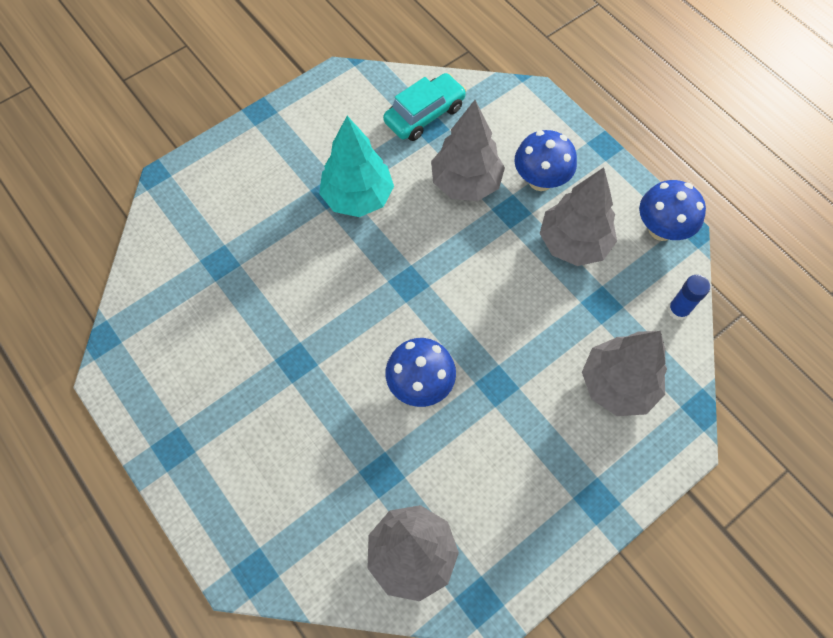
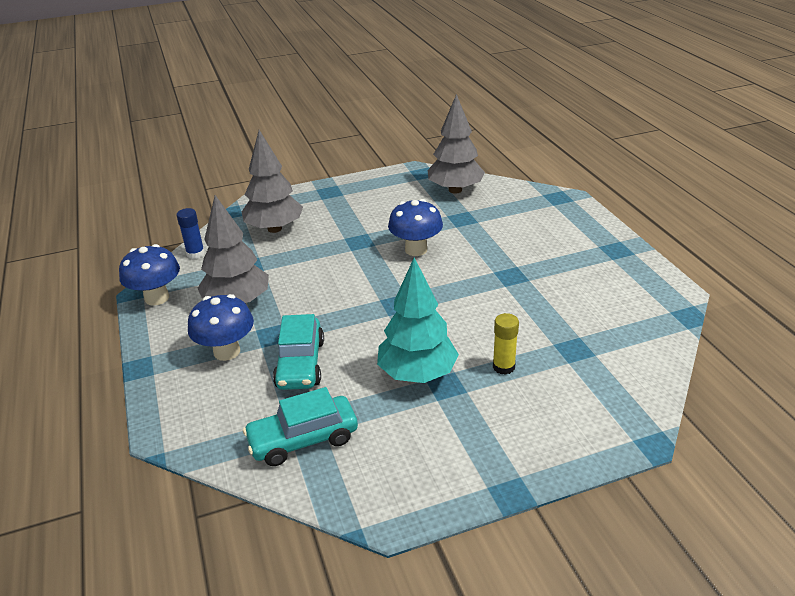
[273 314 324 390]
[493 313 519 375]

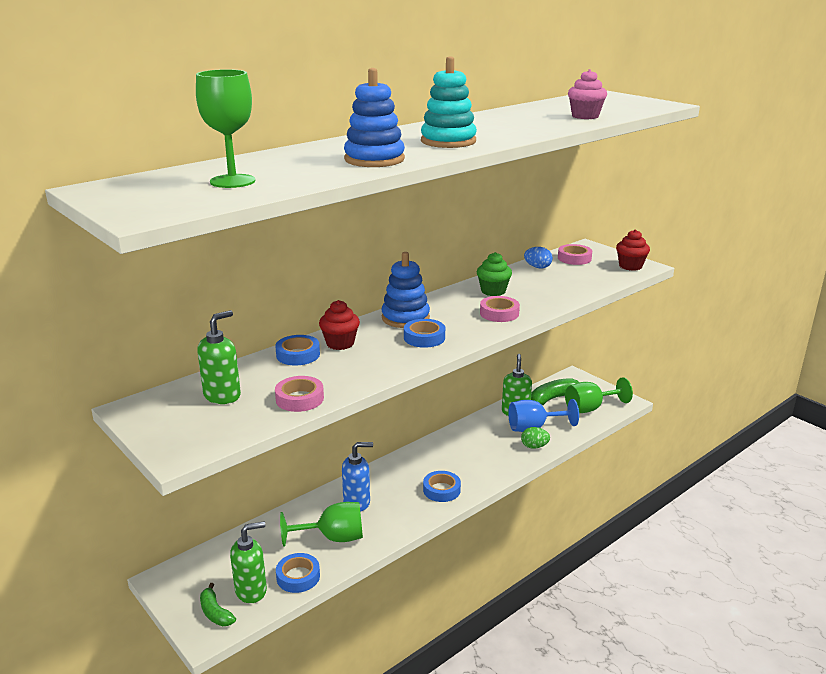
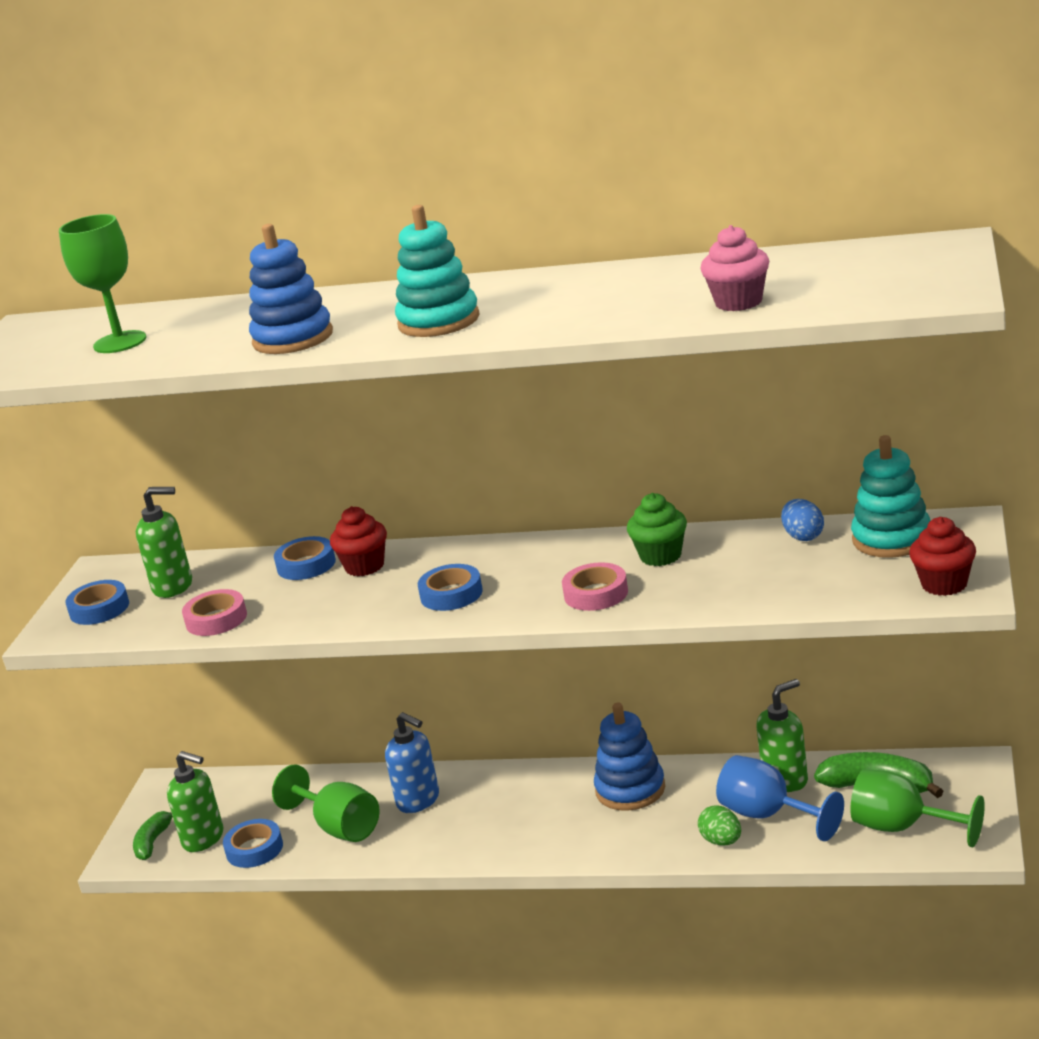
[65 580 129 625]
[594 703 665 811]
[851 435 931 558]

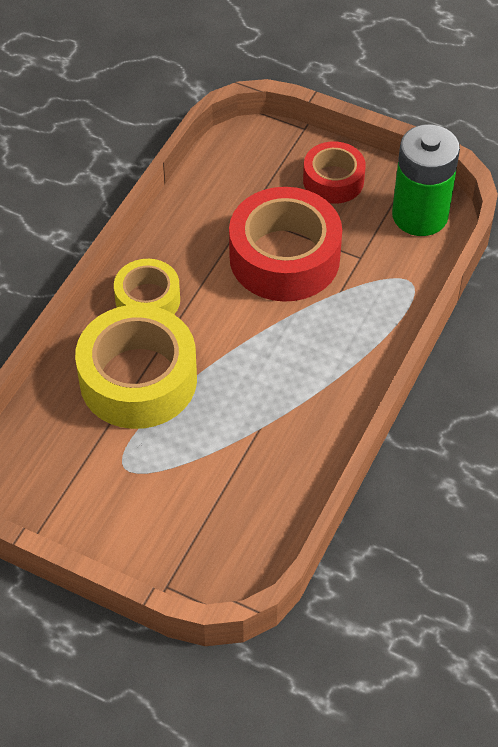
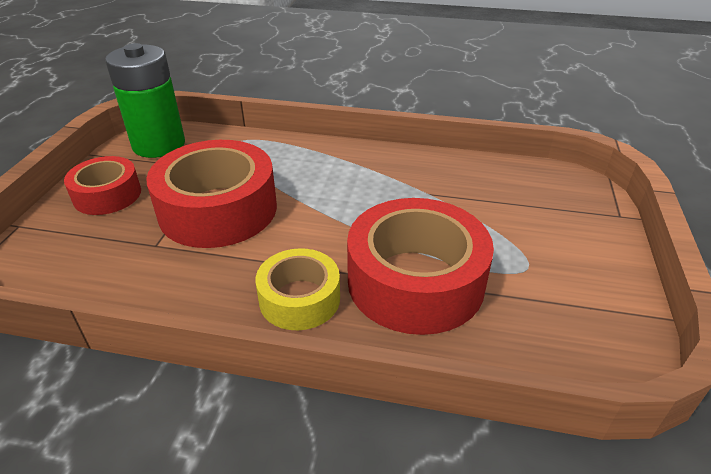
[347 198 494 335]

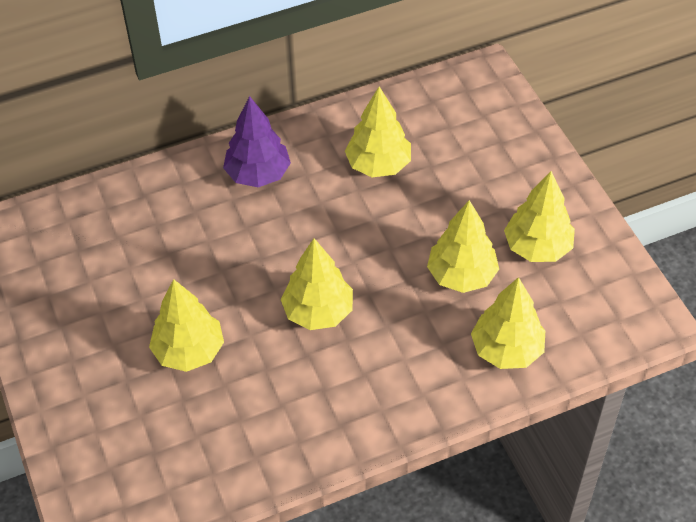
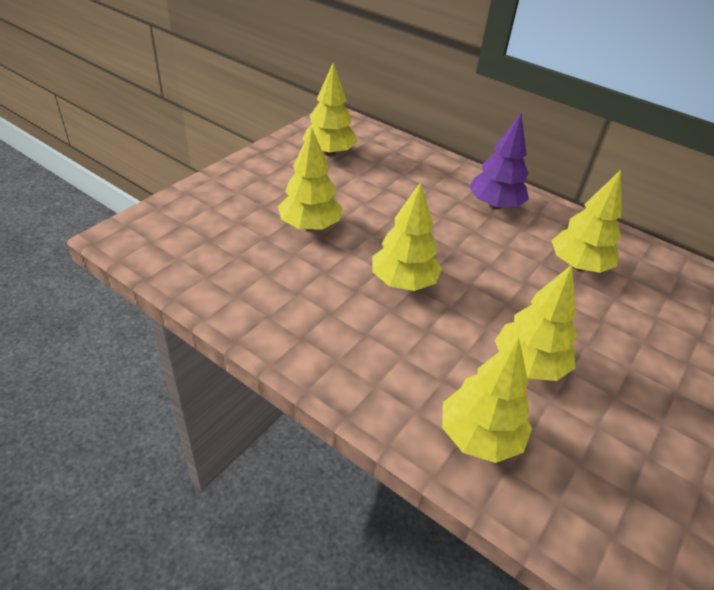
[302 63 357 156]

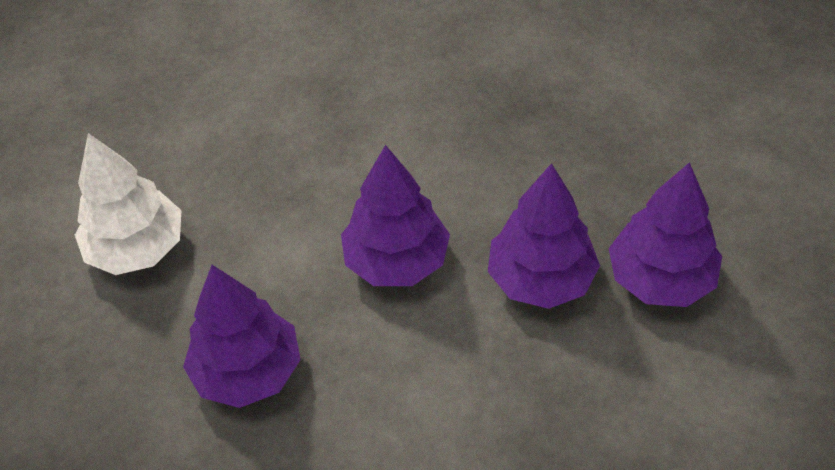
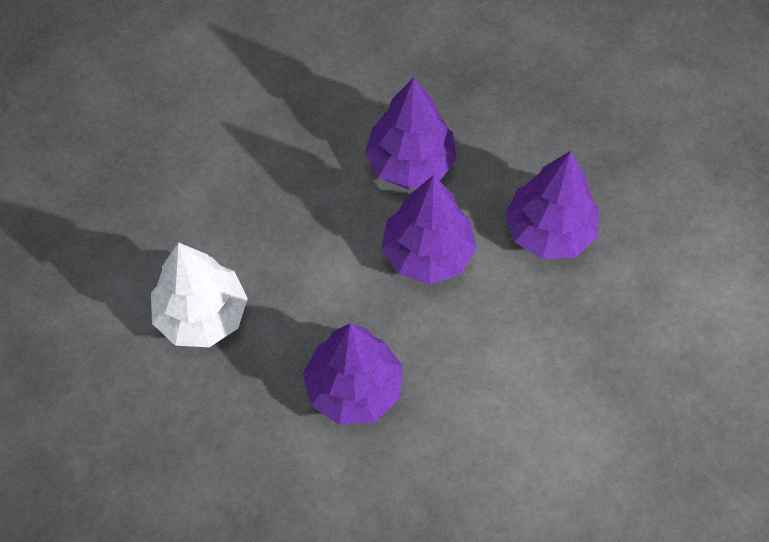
[365 77 457 189]

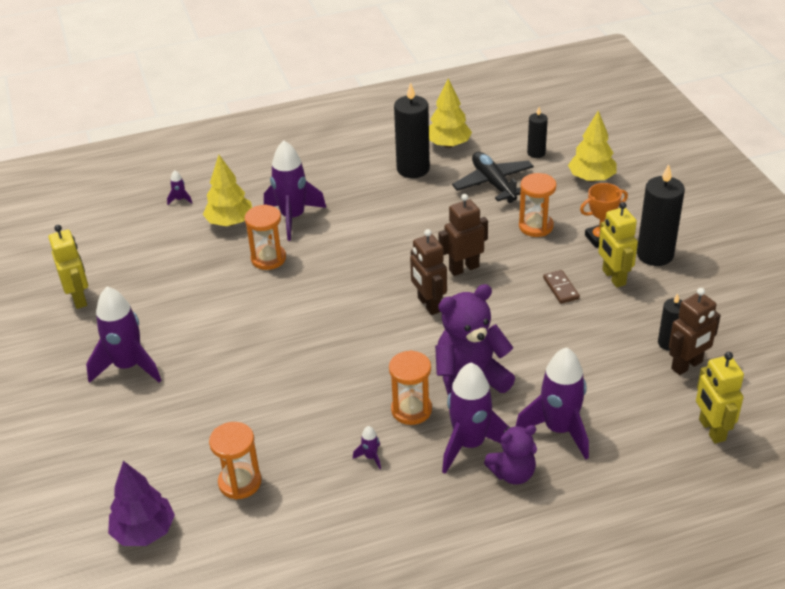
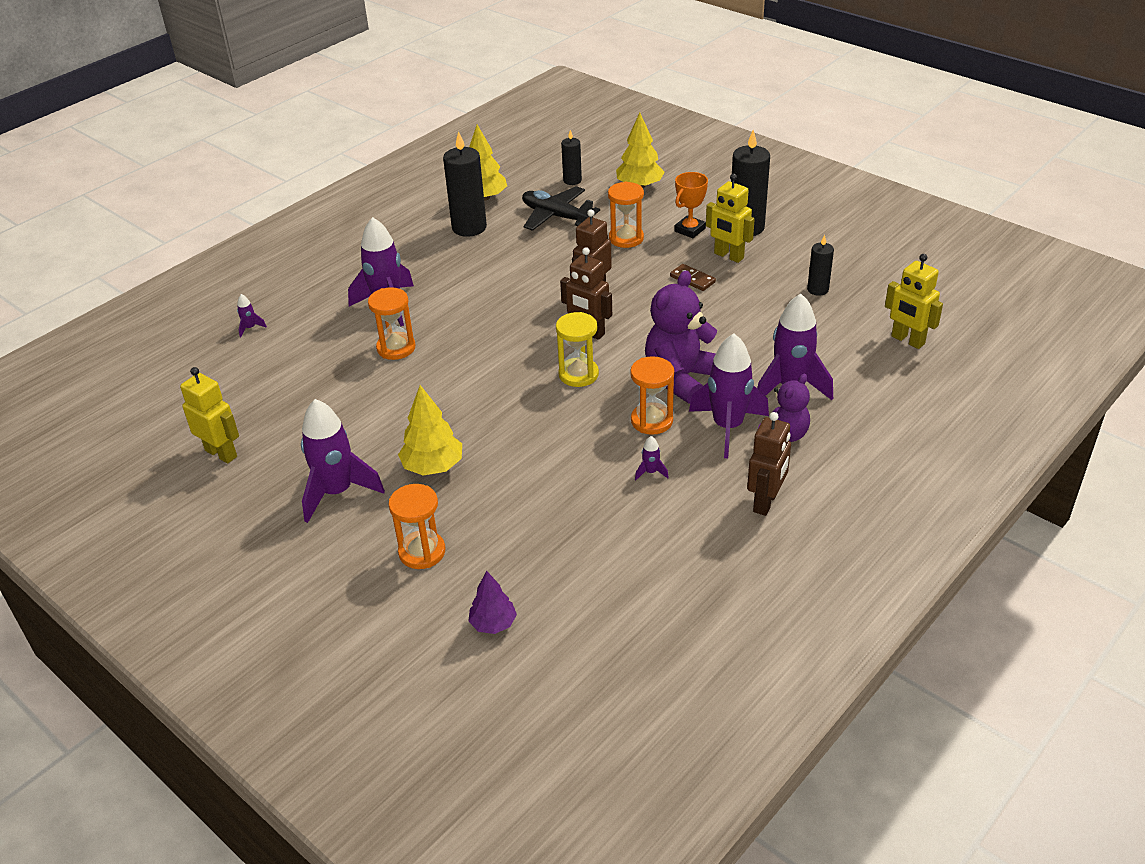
[389 484 445 569]
[398 385 462 476]
[468 570 517 634]
[556 312 599 387]
[747 412 791 516]

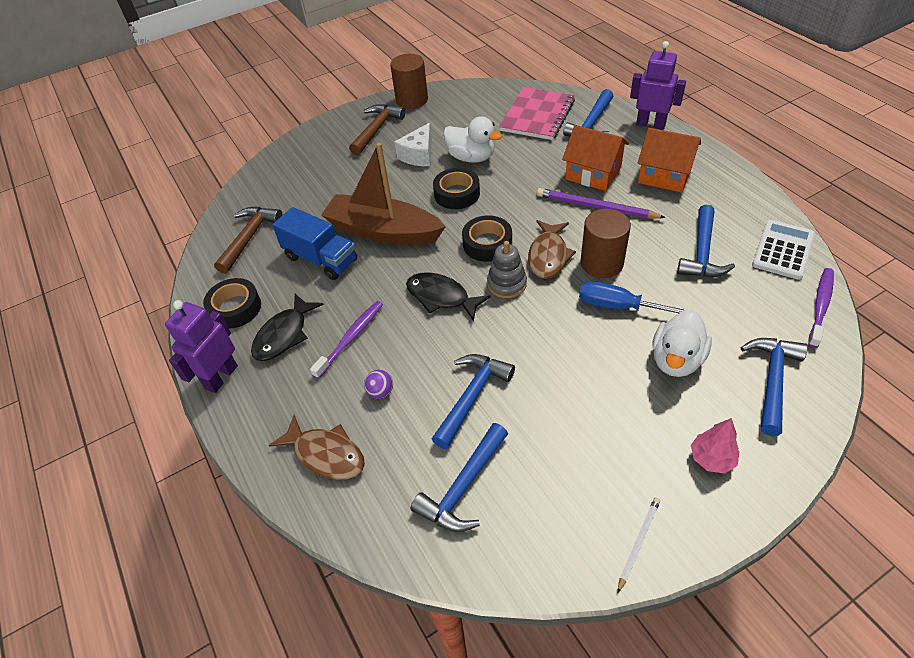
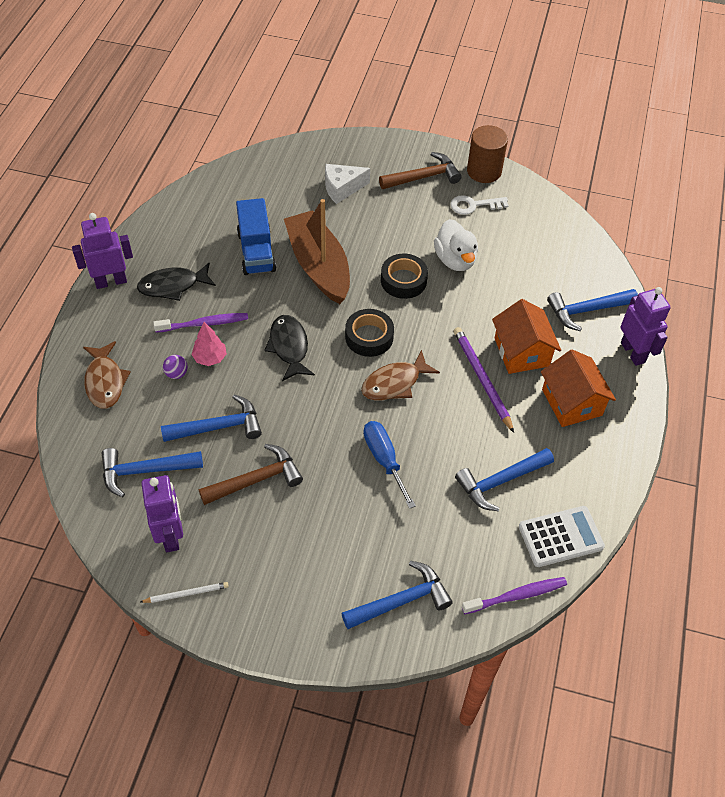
[141 475 183 552]
[191 322 227 366]
[199 444 303 505]
[325 164 370 204]
[450 195 509 215]
[203 278 261 329] (first image)
[487 241 527 298] (first image)
[499 87 575 140] (first image)
[580 209 631 278] (first image)
[652 310 712 377] (first image)

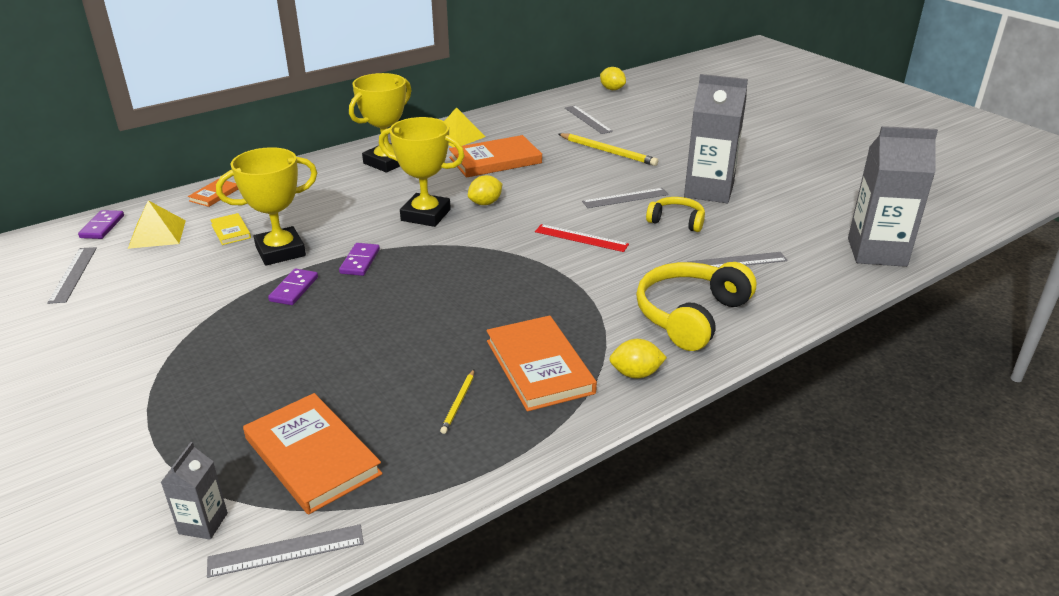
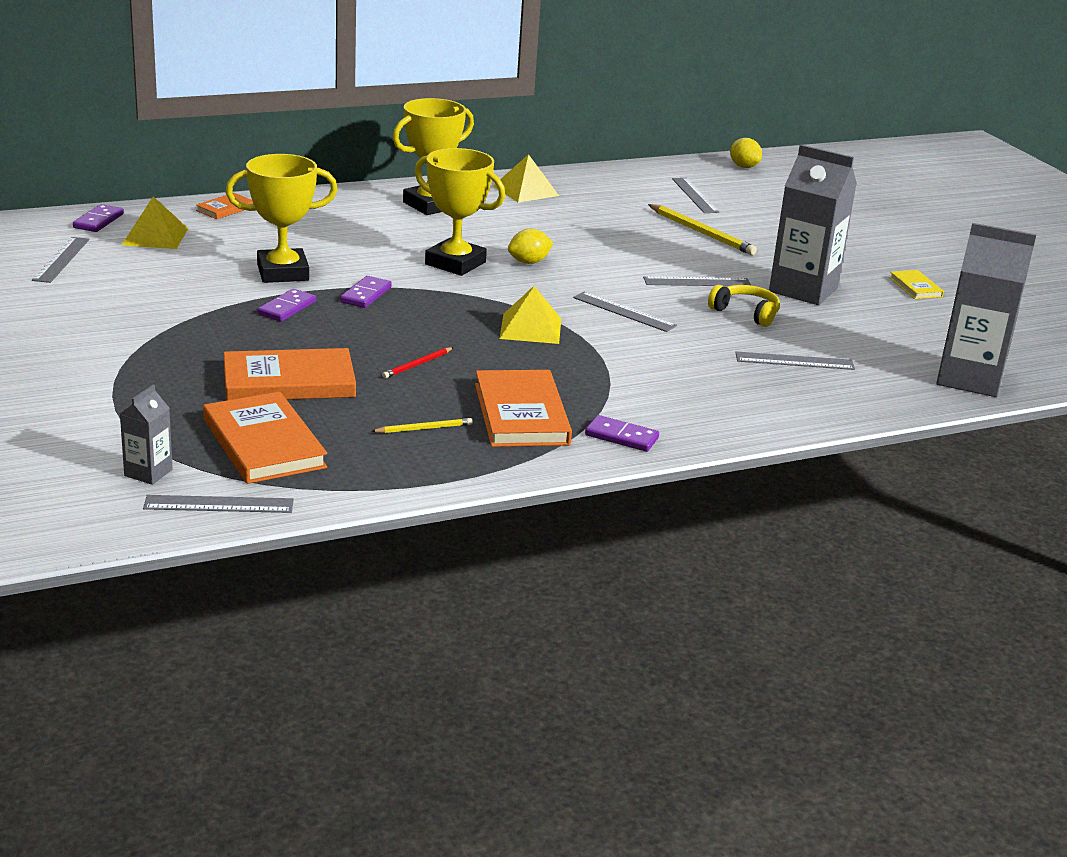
[224 348 356 401]
[371 418 473 433]
[382 347 454 378]
[499 286 561 344]
[573 292 677 332]
[585 415 659 452]
[889 270 944 299]
[636 262 756 351] (first image)

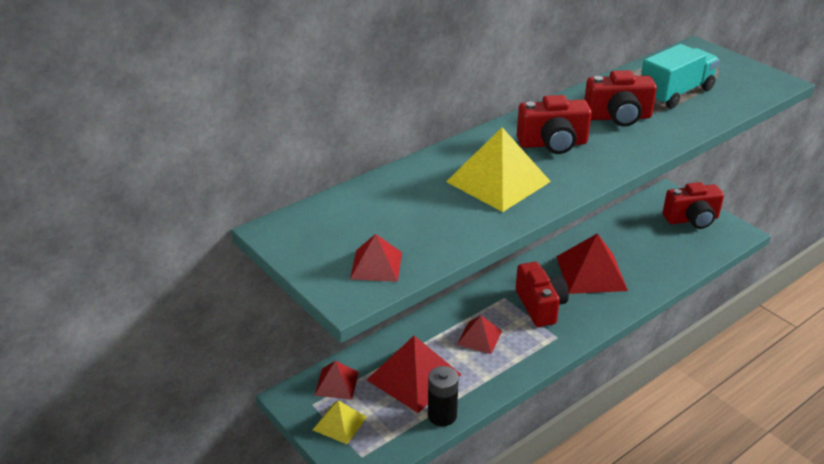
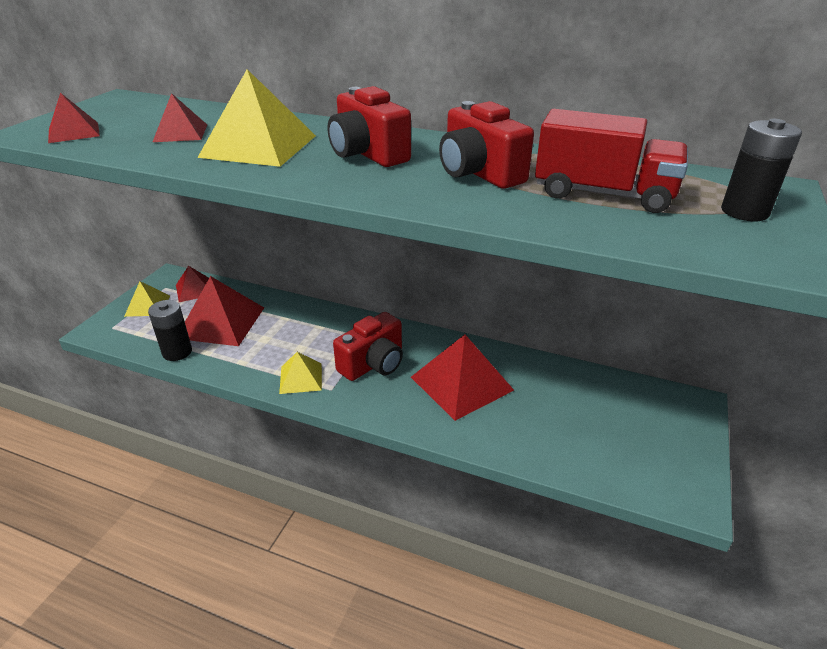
[153 93 207 142]
[279 352 322 394]
[535 109 688 213]
[721 119 802 221]
[663 182 724 229] (first image)

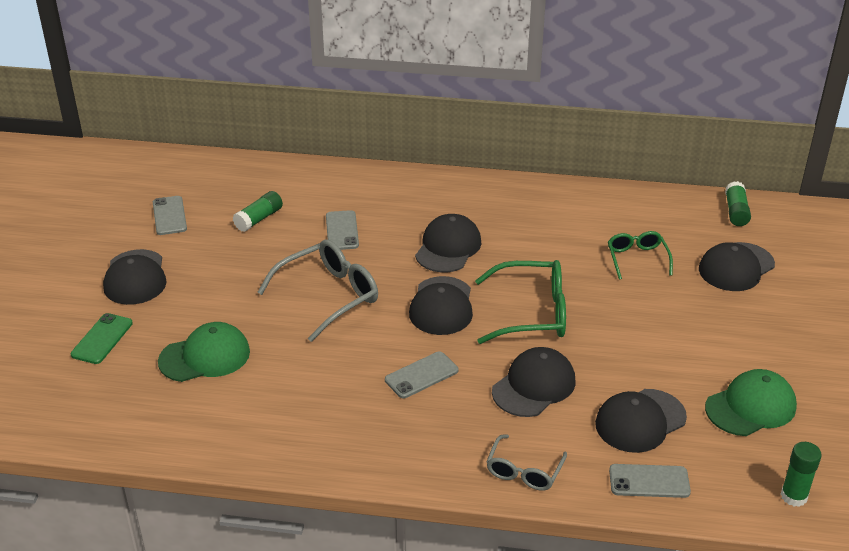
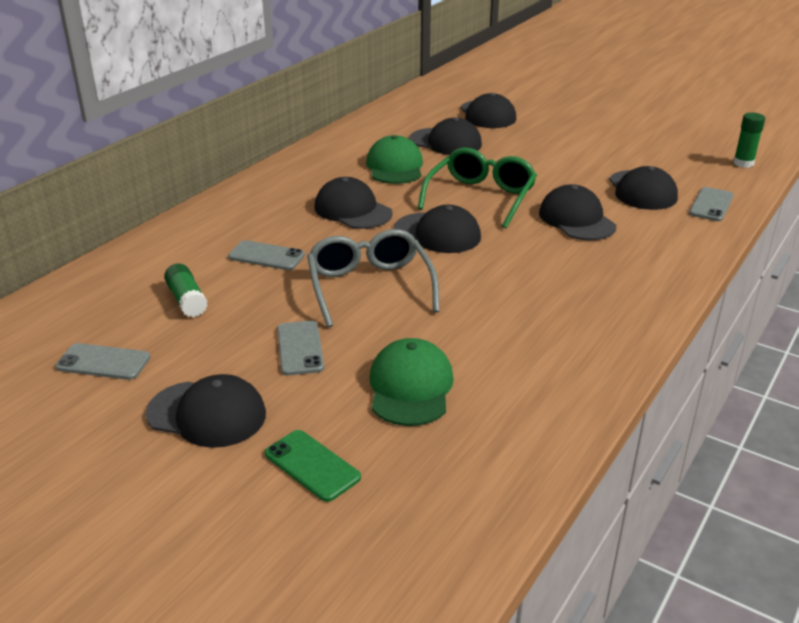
[277 321 324 375]
[366 135 423 184]
[409 117 482 155]
[487 434 567 490] (first image)
[725 181 751 226] (first image)

